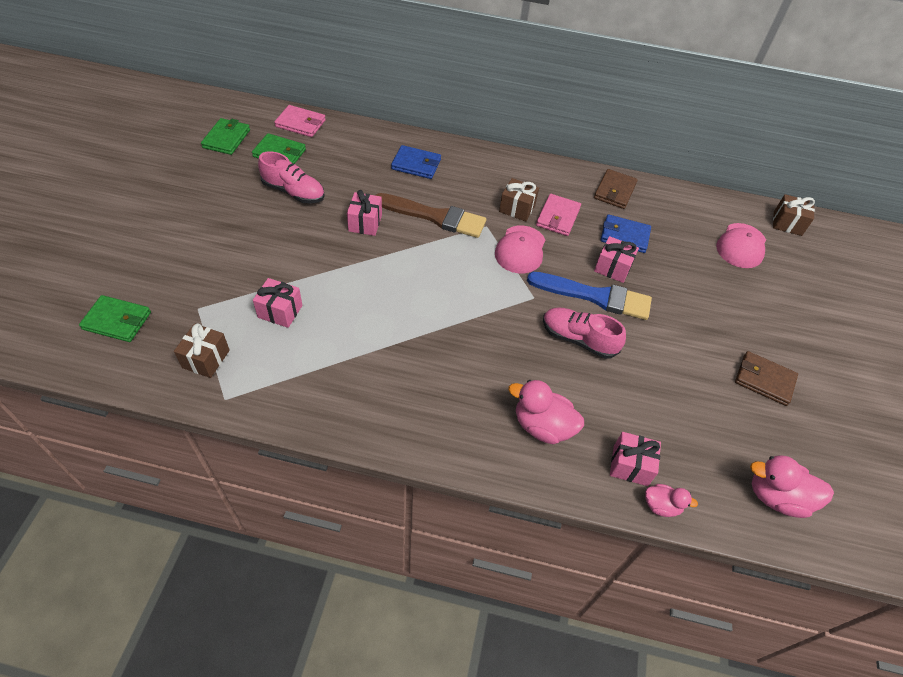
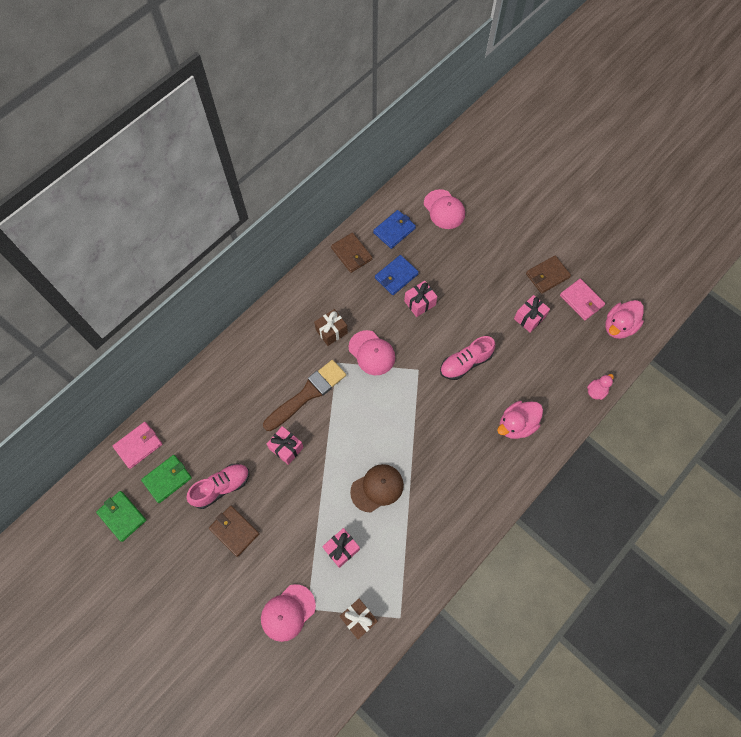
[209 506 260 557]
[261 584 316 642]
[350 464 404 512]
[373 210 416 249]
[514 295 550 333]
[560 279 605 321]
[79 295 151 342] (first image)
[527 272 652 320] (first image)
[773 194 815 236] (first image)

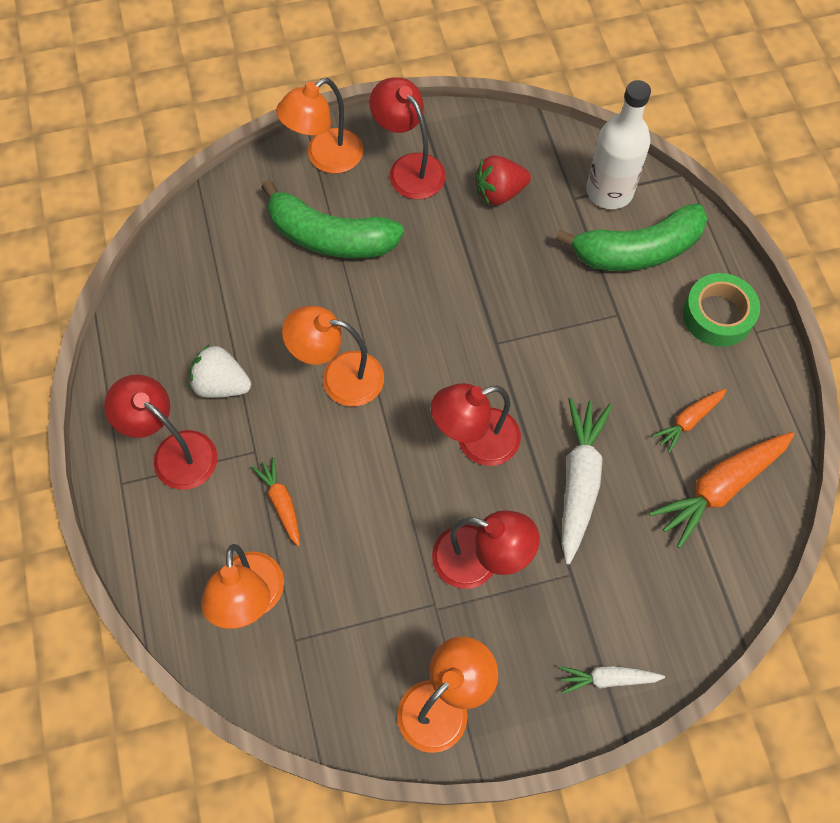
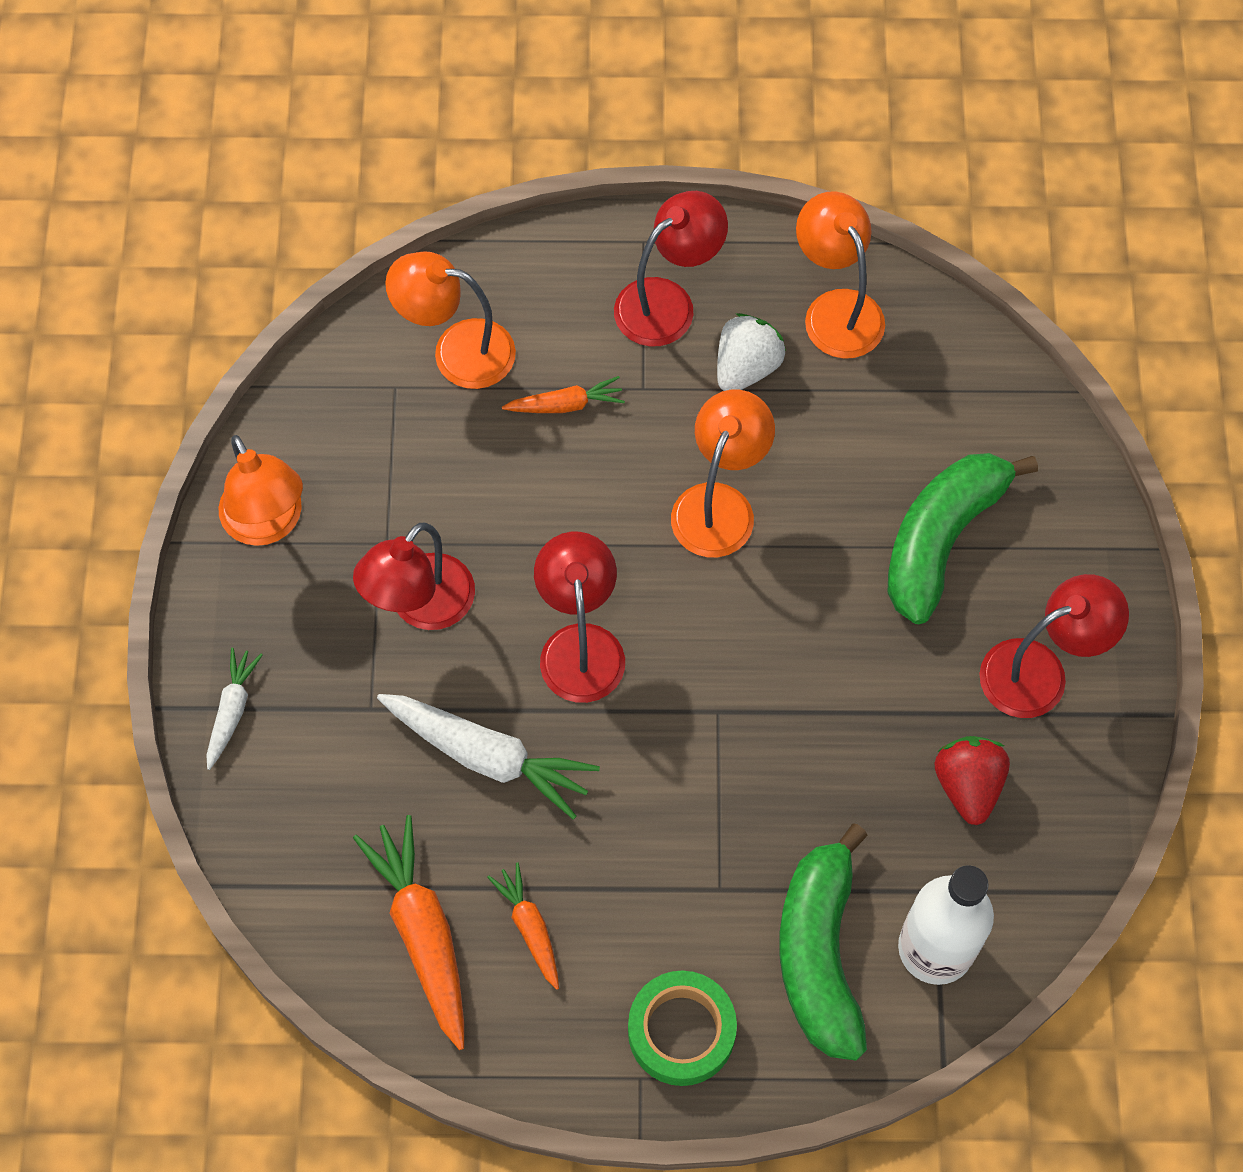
[796 191 885 359]

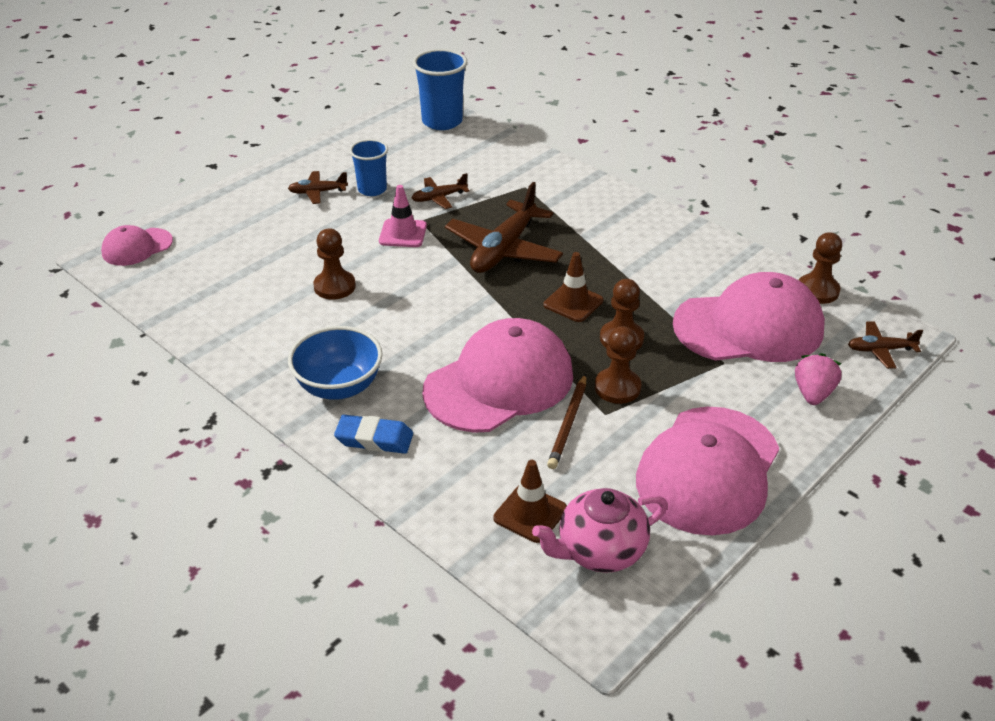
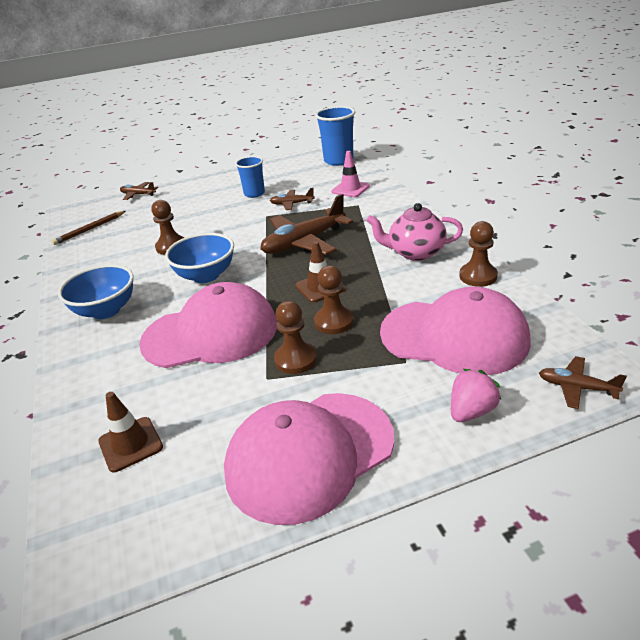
[51 211 126 245]
[120 182 158 200]
[165 233 234 283]
[331 151 370 197]
[366 203 463 261]
[459 221 498 287]
[101 225 173 266] (first image)
[334 415 413 454] (first image)

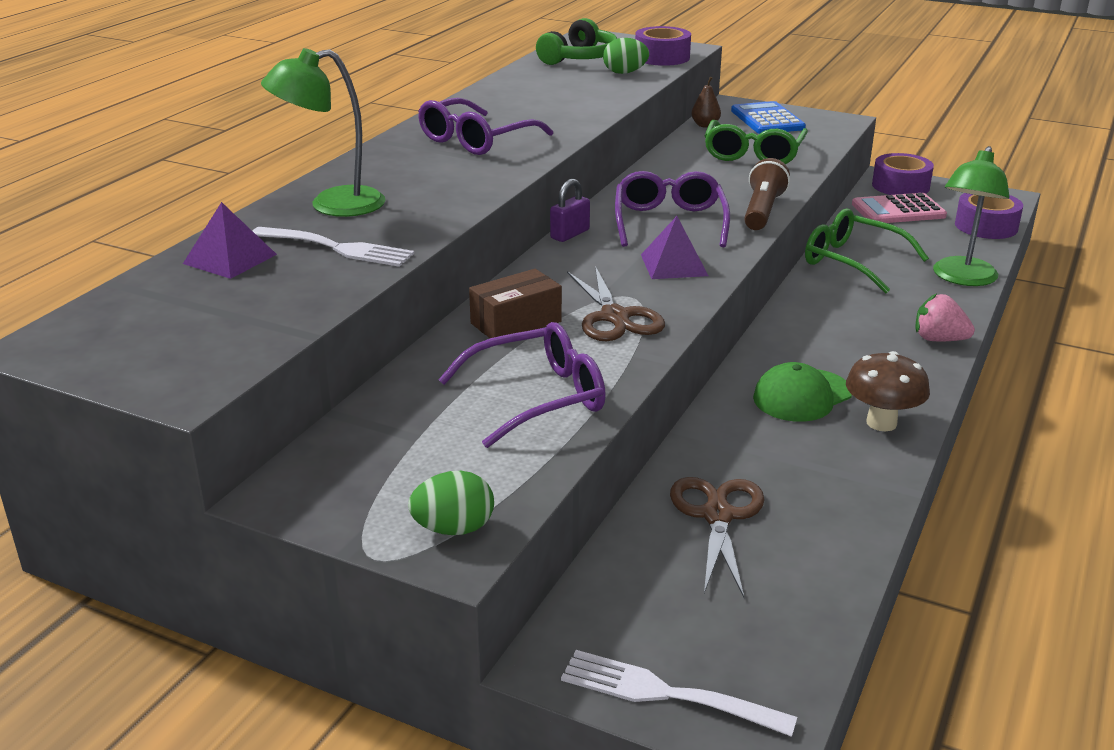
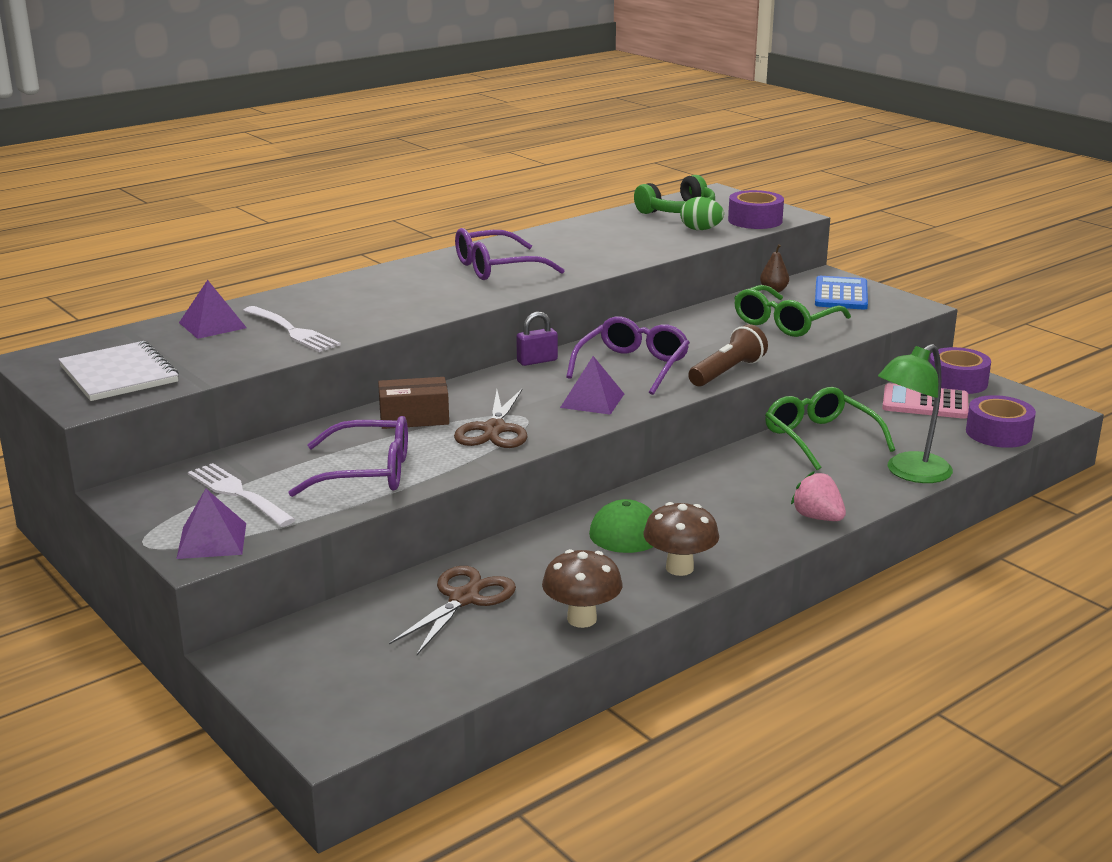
[58 341 179 401]
[176 489 246 559]
[188 463 296 527]
[542 549 623 628]
[261 48 385 217] (first image)

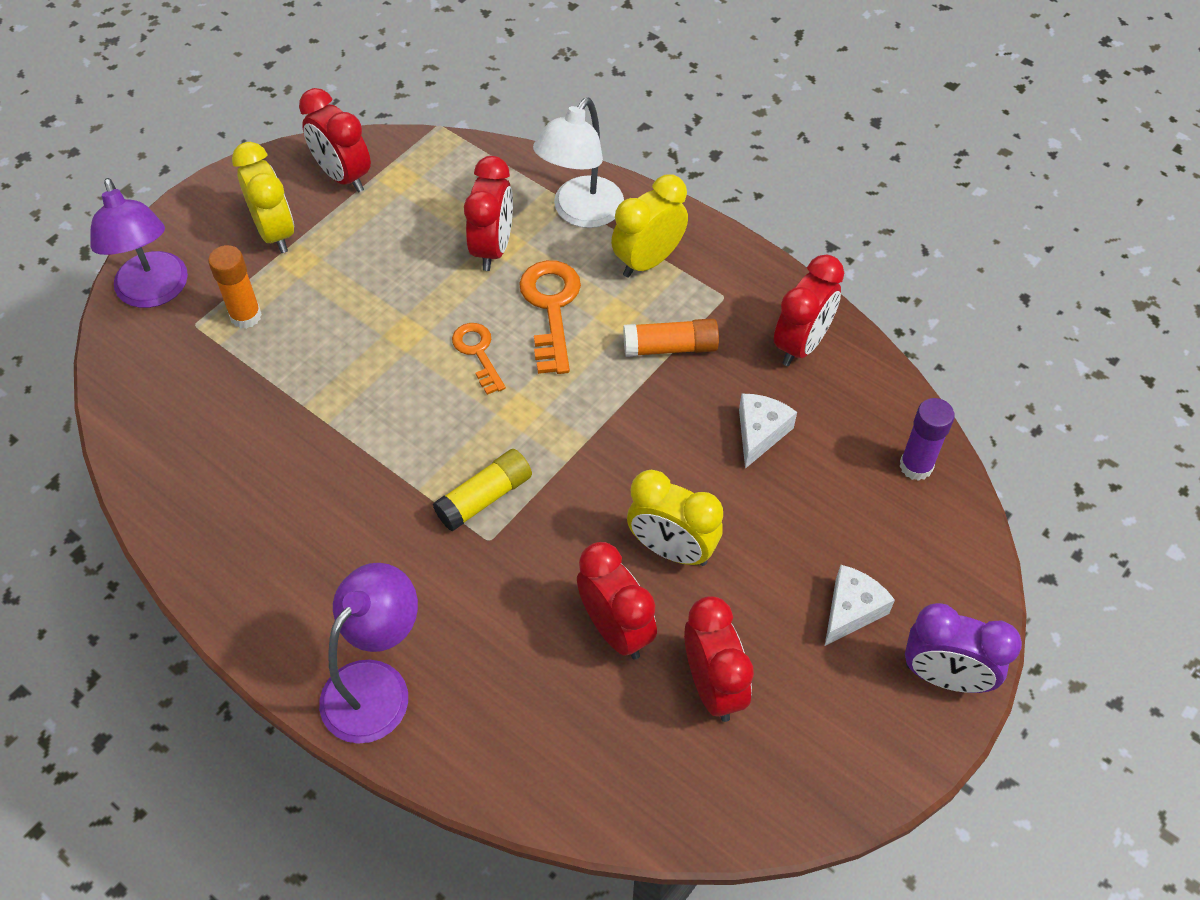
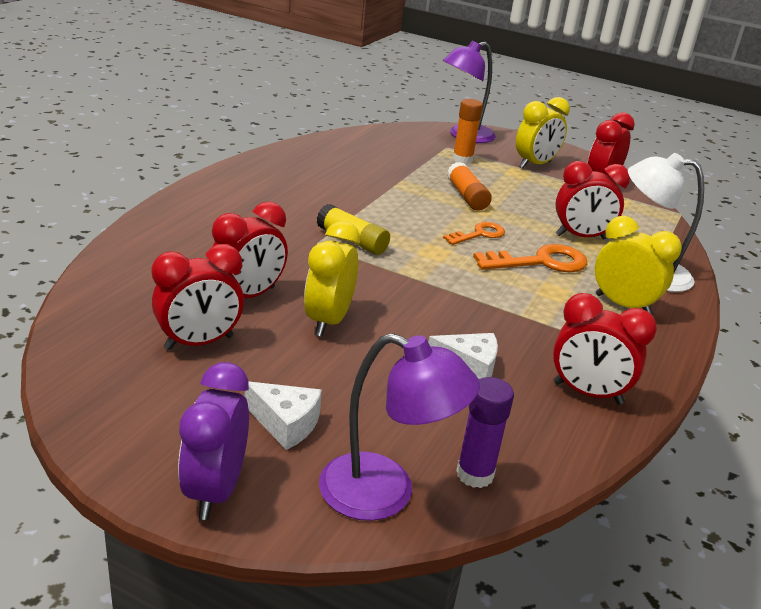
[319 333 480 521]
[447 162 492 211]

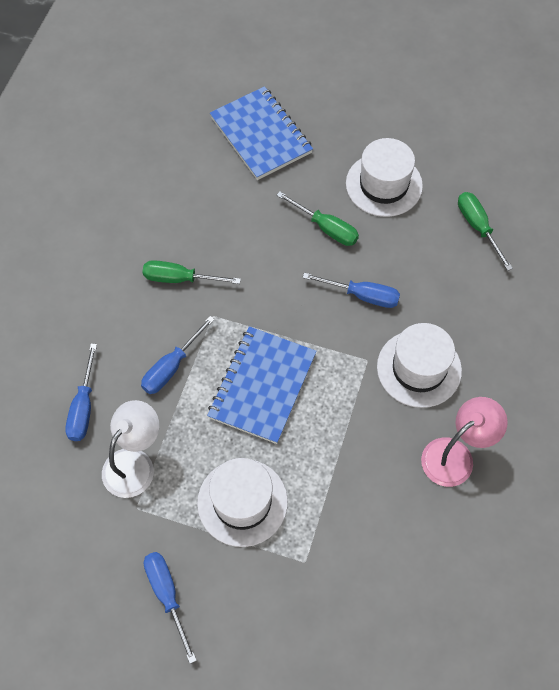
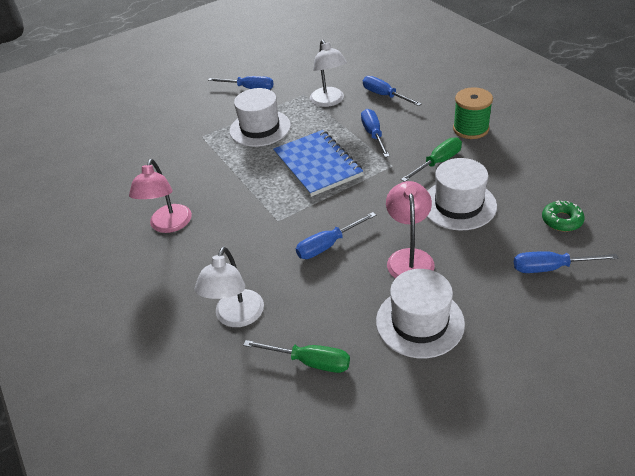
[194 247 264 327]
[386 181 434 279]
[427 158 497 231]
[453 87 493 139]
[514 251 619 273]
[542 200 585 232]

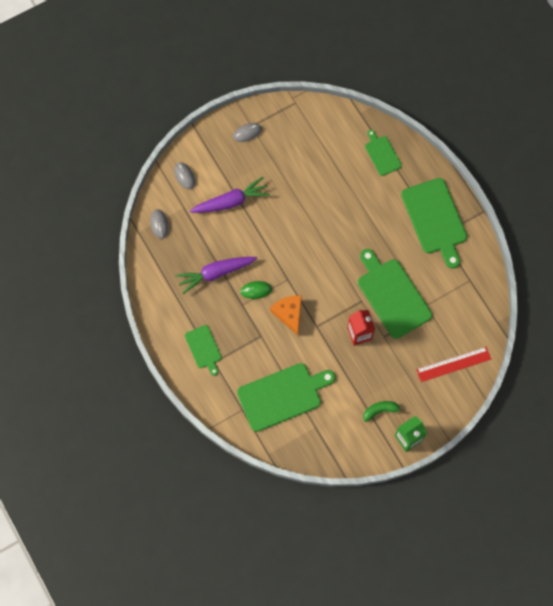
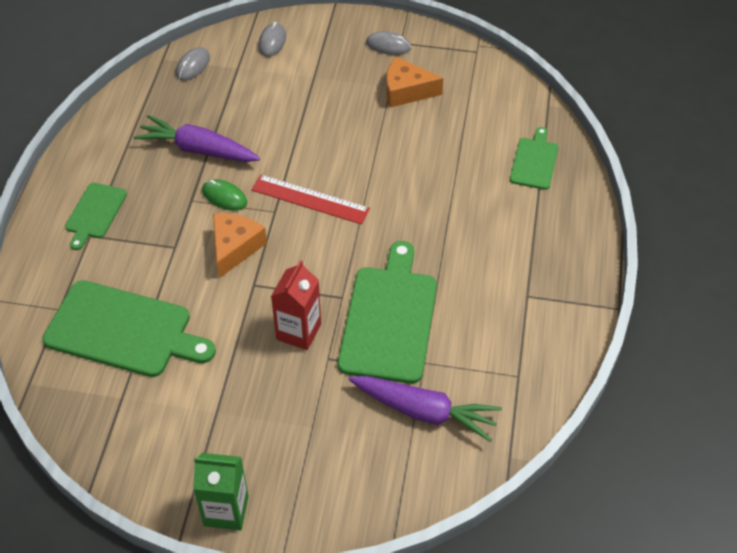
[251 175 370 225]
[349 376 502 442]
[386 57 443 108]
[363 401 405 422] (first image)
[401 178 467 269] (first image)

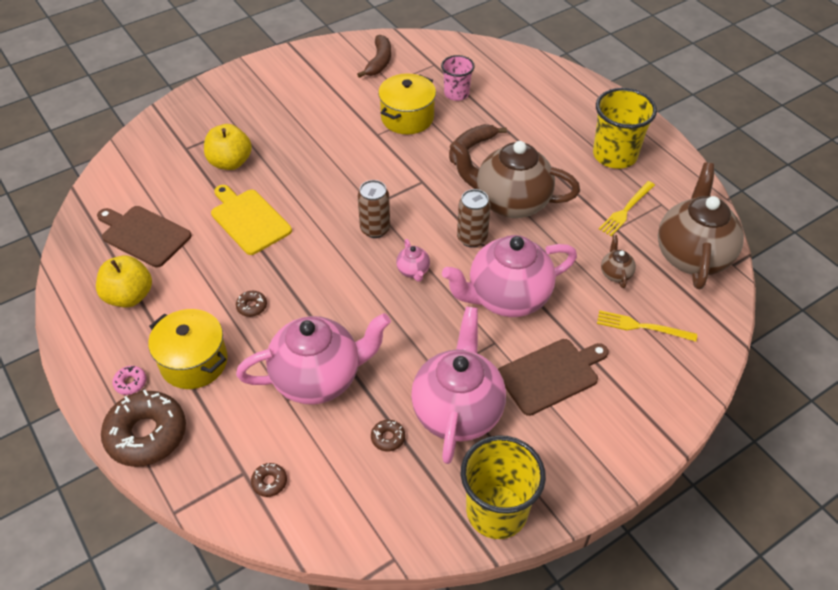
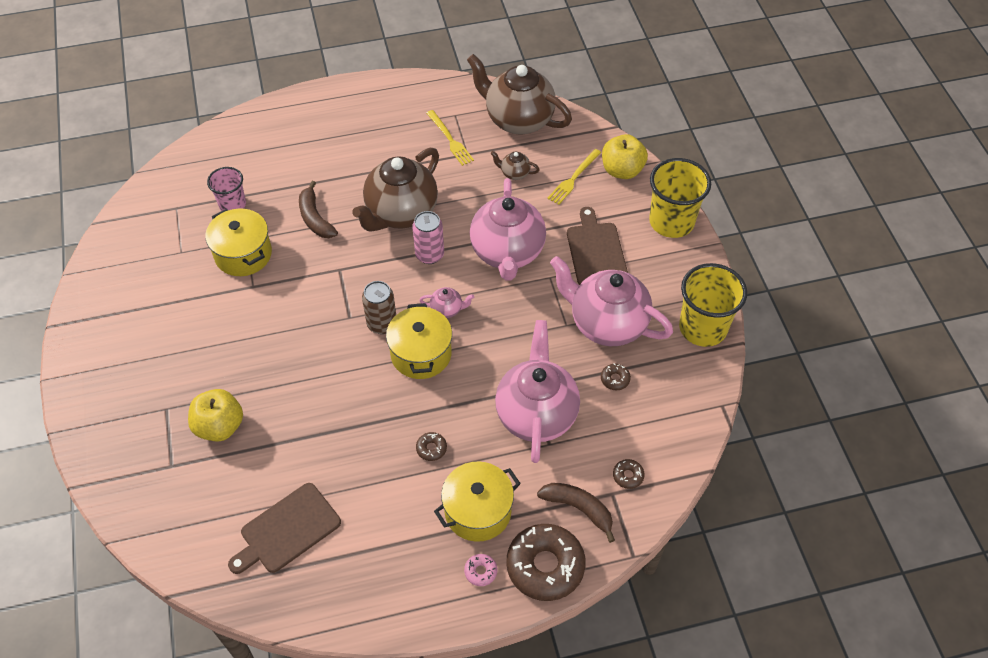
[386 303 452 379]
[412 211 444 264]
[537 483 615 543]
[602 134 648 179]
[649 158 711 238]
[211 185 292 255] (first image)

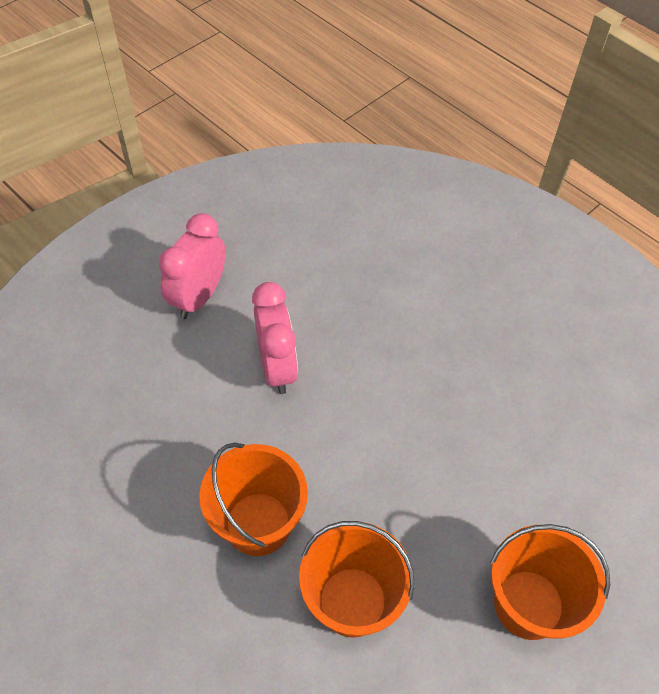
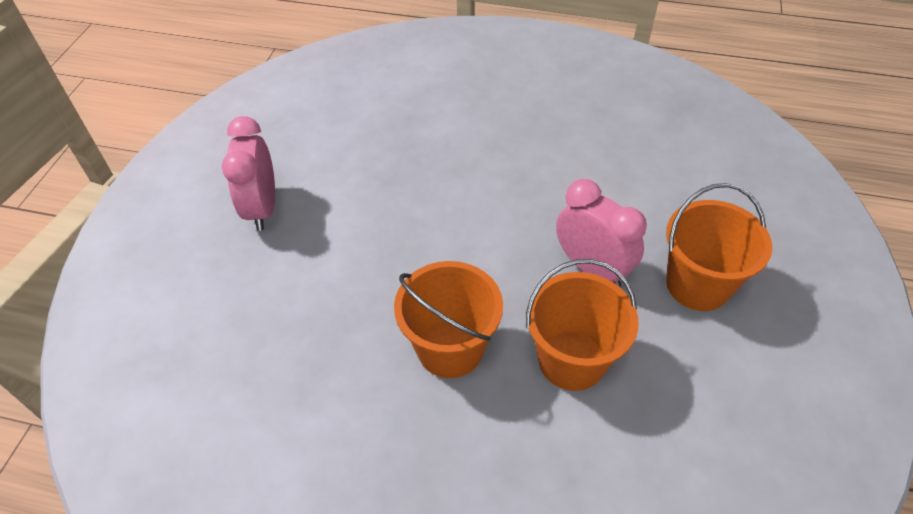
[556 179 647 287]

